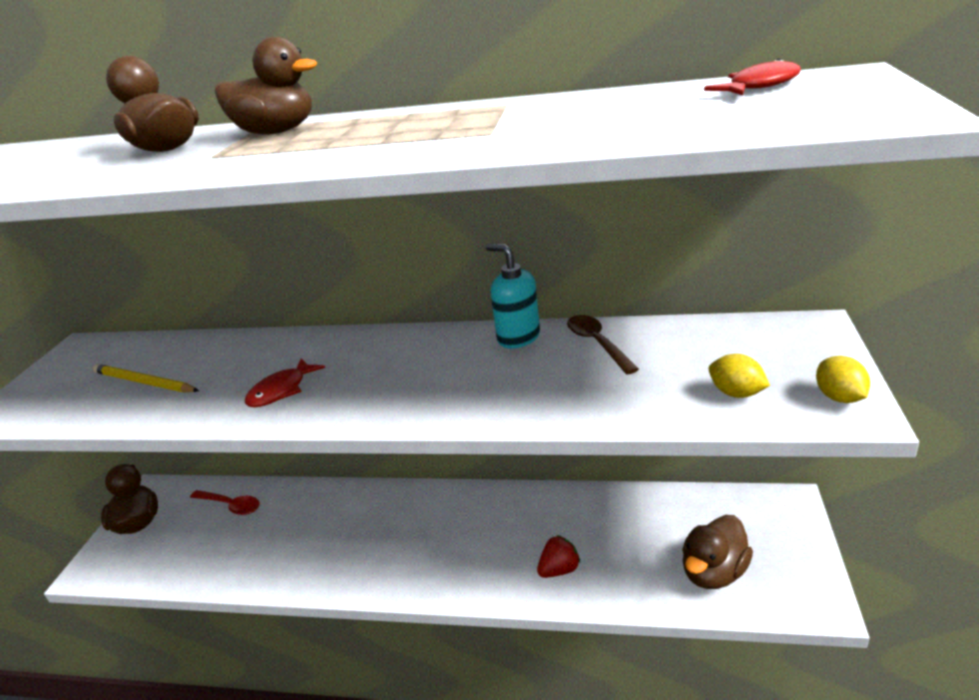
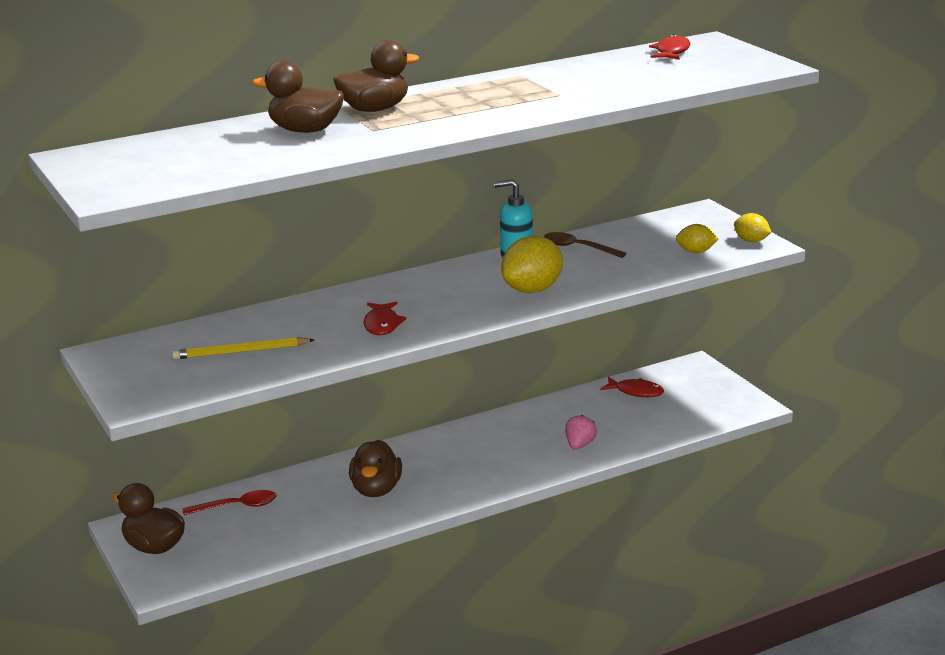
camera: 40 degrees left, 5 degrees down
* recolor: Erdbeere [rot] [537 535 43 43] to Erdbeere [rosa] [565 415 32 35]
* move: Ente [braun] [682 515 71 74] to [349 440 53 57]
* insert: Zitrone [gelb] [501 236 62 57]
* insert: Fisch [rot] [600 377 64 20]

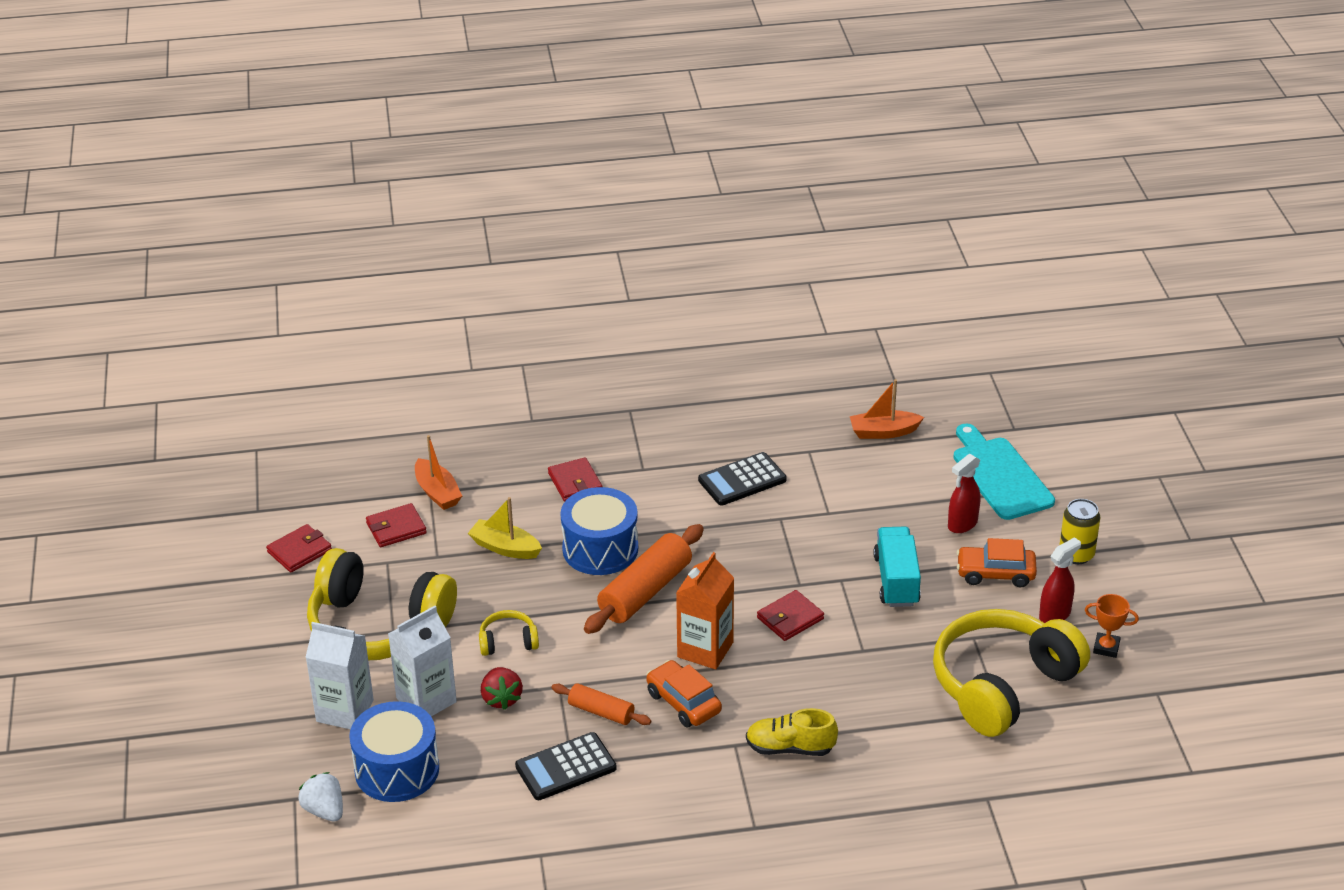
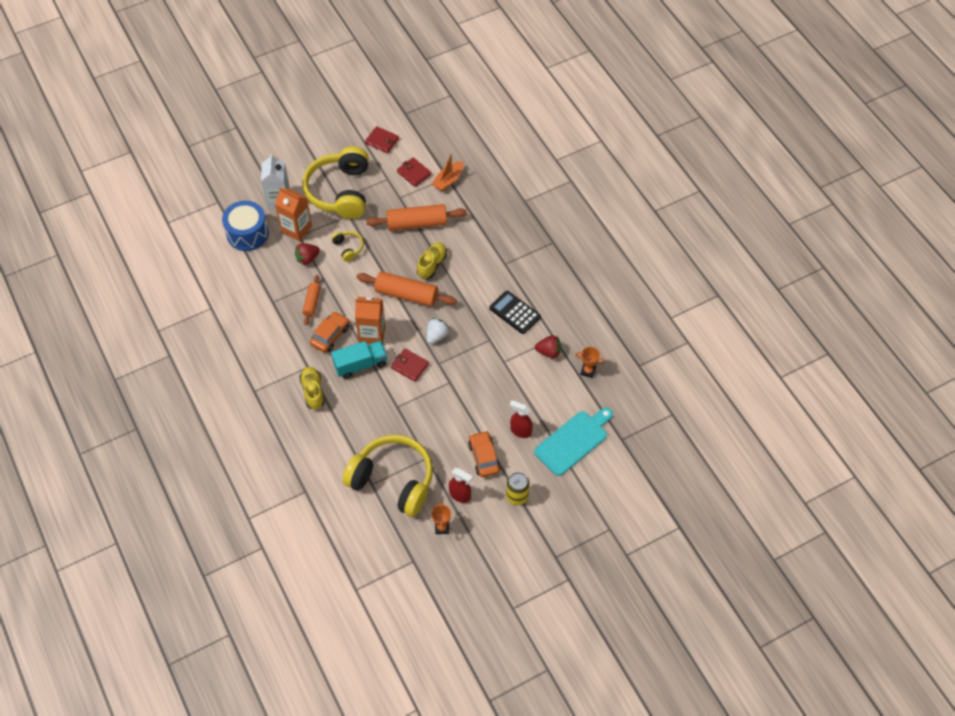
camera: 70 degrees right, 20 degrees up
* move: Erdbeere [weiß] [298 772 45 49] to [427 318 22 26]
* recolor: Getränkekarton [weiß] [388 606 69 110] to Getränkekarton [orange] [275 187 37 54]
* replace: Boot [gelb] [468 497 74 62] to Nudelholz [orange] [366 204 101 27]
* delete: Taschenrechner [schwarz] [515 732 102 68]
* delete: Geldbörse [rot] [548 457 54 45]
* replace: Trommel [blau] [561 487 77 88] to Schuh [gelb] [417 242 30 37]
* replace: Boot [orange] [850 379 74 60] to Pokal [orange] [576 347 29 31]
* move: Lastwagen [türkis] [873 527 48 80] to [331 341 56 38]
* insert: Erdbeere [rot] [535 335 26 23]

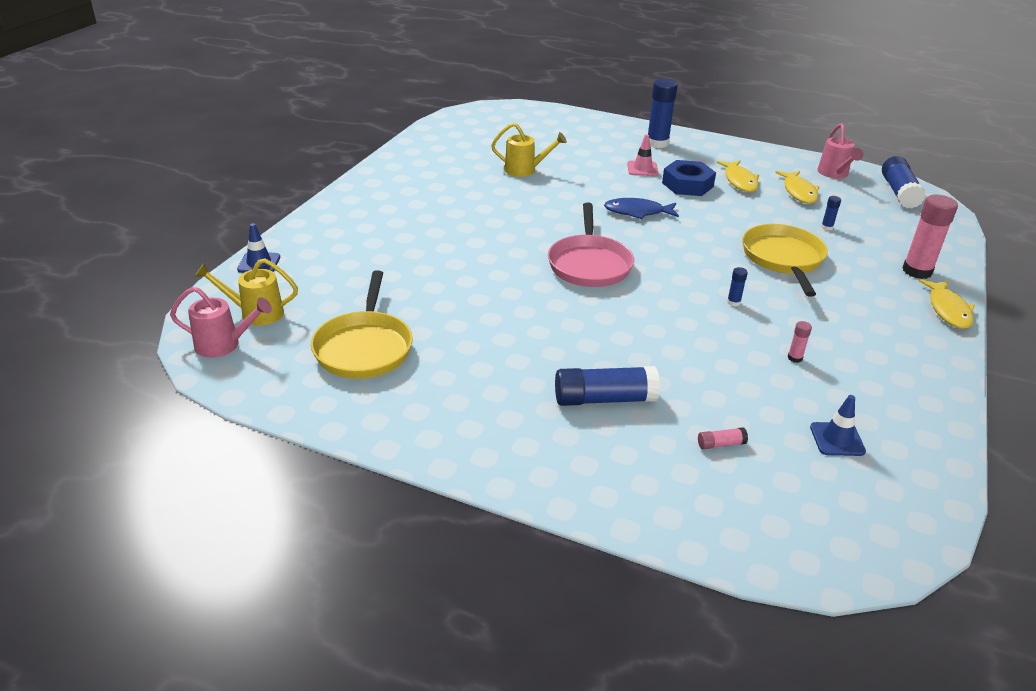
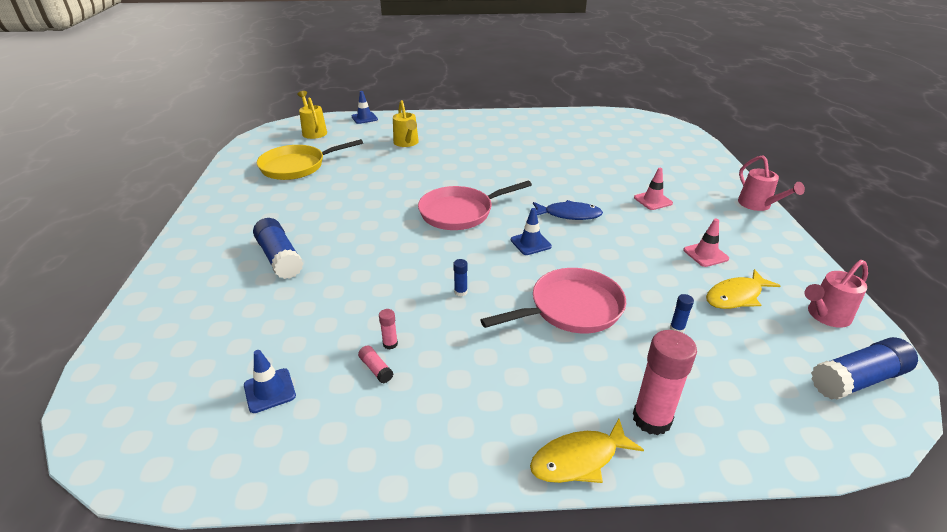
camera: 65 degrees right, 0 degrees up
* move: Gießkanne [rosa] [170 287 102 71] to [738 155 67 56]
* move: Gießkanne [gelb] [491 123 76 54] to [393 100 26 47]
* rotate: Fisch [blau] [604 198 75 21] = [533 200 70 20] 120 degrees clockwise
* delete: Klebestift [blau] [648 79 30 69]
* delete: Sechskantmutter [blau] [662 160 54 36]
* move: Klebestift [rosa] [698 427 50 22] to [358 345 35 38]
* replace: Fisch [gelb] [717 160 42 32] to Leitkegel [rosa] [683 219 46 48]
* recolor: Pfanne [gelb] [742 224 86 73] to Pfanne [rosa] [481 268 145 65]
* insert: Leitkegel [blau] [511 208 41 47]

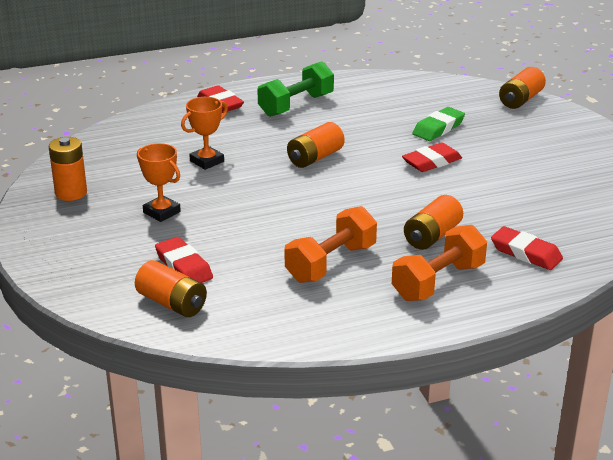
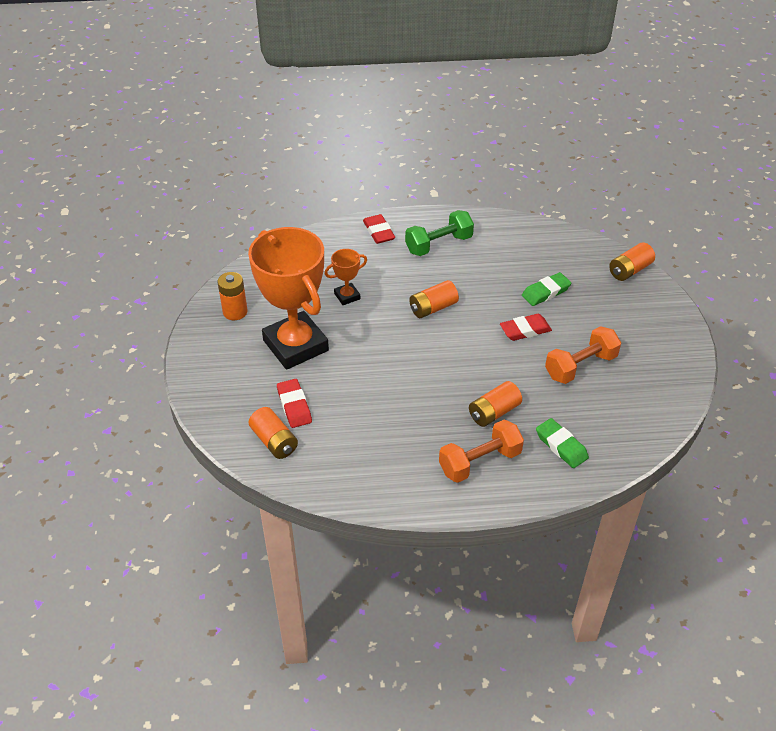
camera: 15 degrees right, 15 degrees up
* resize: Pokal [orange] [137 143 44 79] = [248 227 81 143] x2.33
* move: Hantel [orange] [285 206 92 77] to [545 326 76 58]
* recolor: Radiergummi [rot] [491 226 72 44] to Radiergummi [grün] [536 418 53 50]

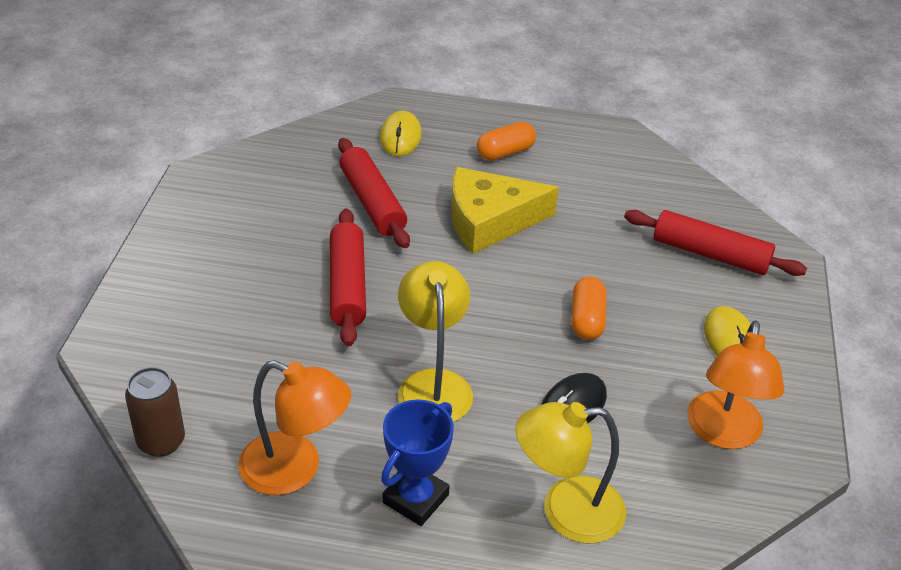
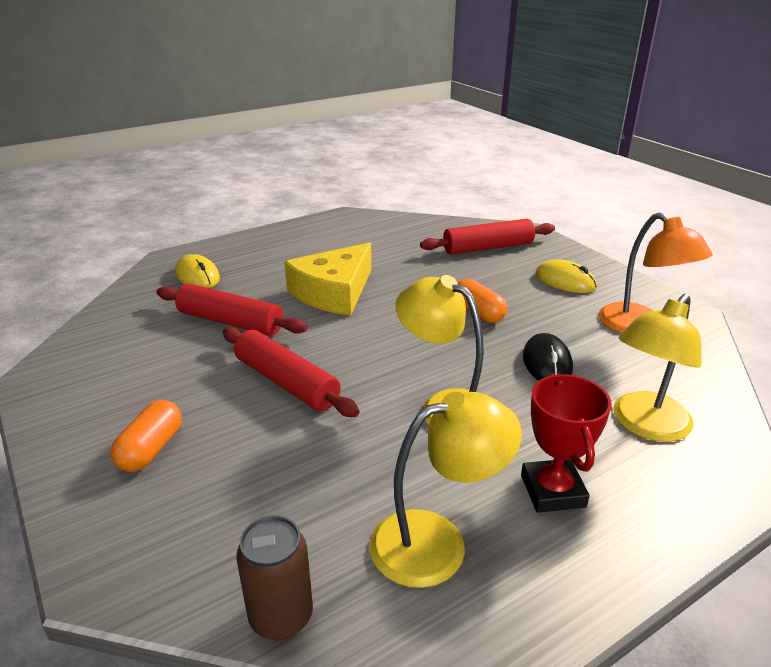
camera: 40 degrees left, 10 degrees down
* recolor: Lampe [orange] [238 360 113 135] to Lampe [gelb] [369 392 153 196]
* recolor: Pokal [blau] [381 399 73 127] to Pokal [rot] [521 374 91 139]
* move: Kapsel [orange] [477 122 59 39] to [110 400 72 72]

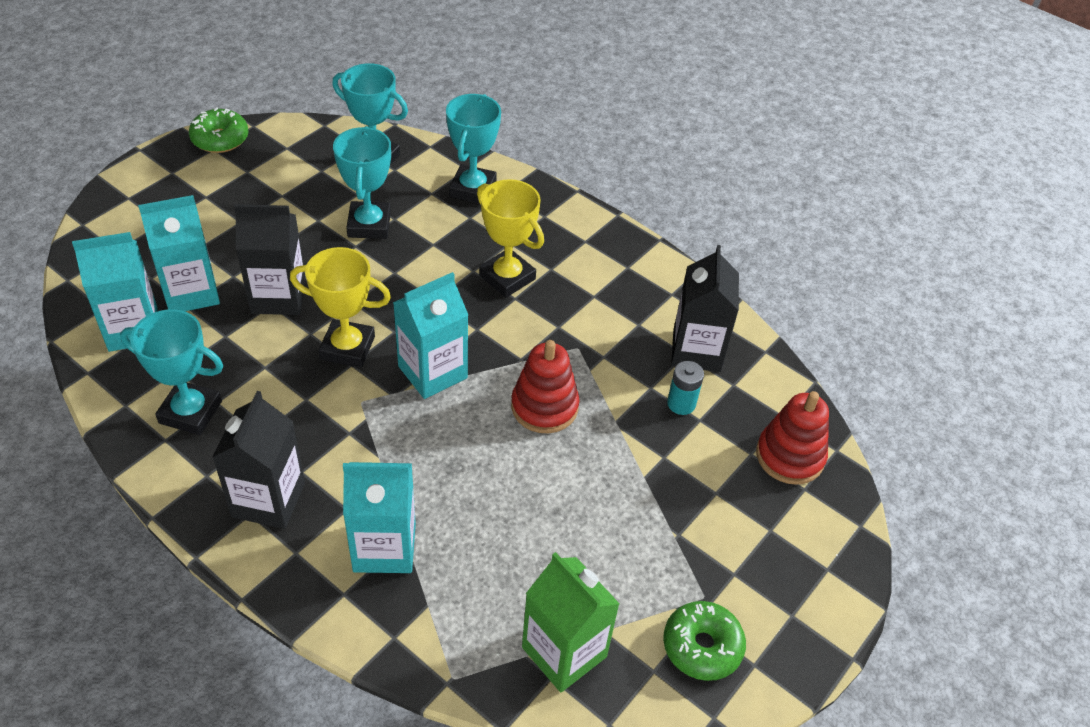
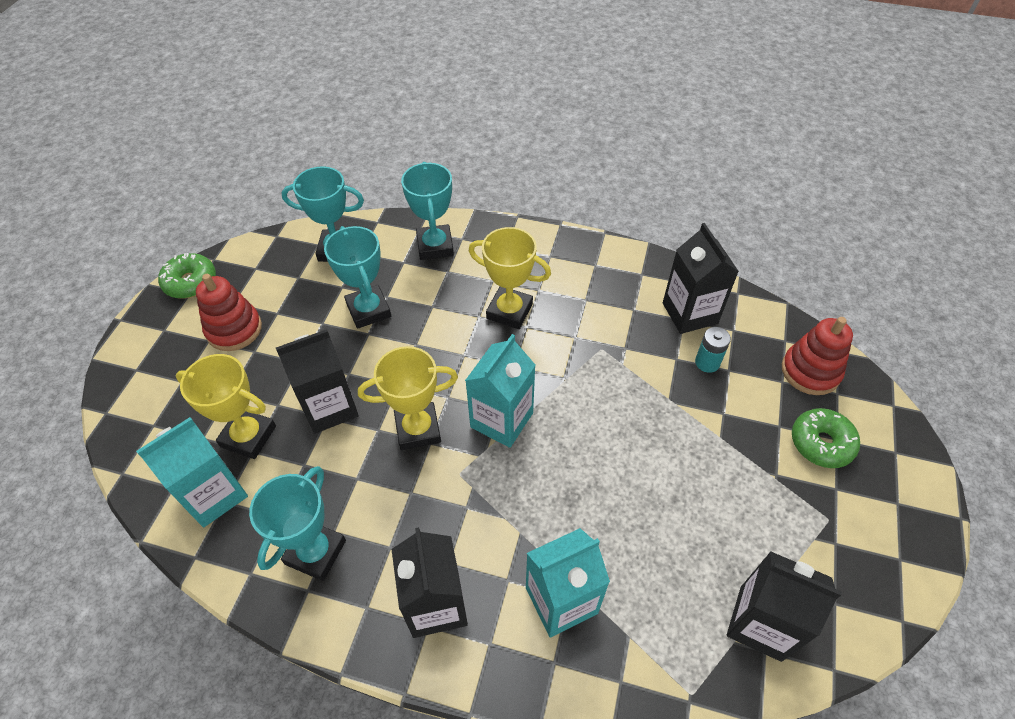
camera: 20 degrees left, 5 degrees up
* rotate: Pokal [türkis] [120 309 103 126] = [249 466 97 115] 60 degrees counterclockwise
* replace: Getränkekarton [türkis] [138 195 82 116] to Pokal [gelb] [176 354 100 105]
* move: Stapelspielzeug [rot] [511 340 69 93] to [196 274 66 77]
* recolor: Getränkekarton [grün] [522 552 98 140] to Getränkekarton [schwarz] [727 551 115 111]
* move: Donut [grün] [663 601 83 80] to [792 408 68 60]

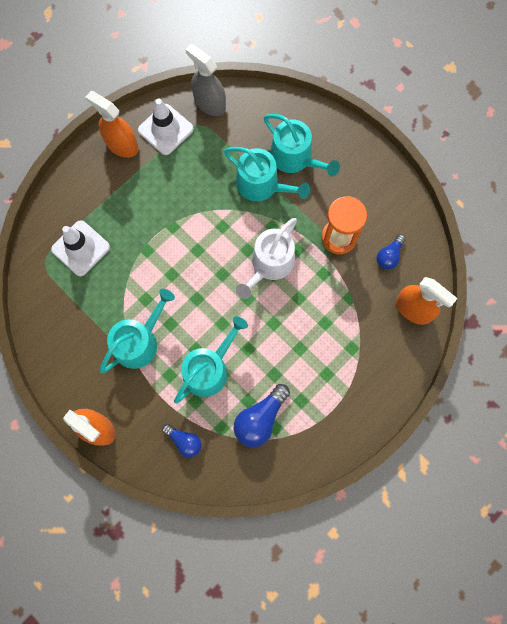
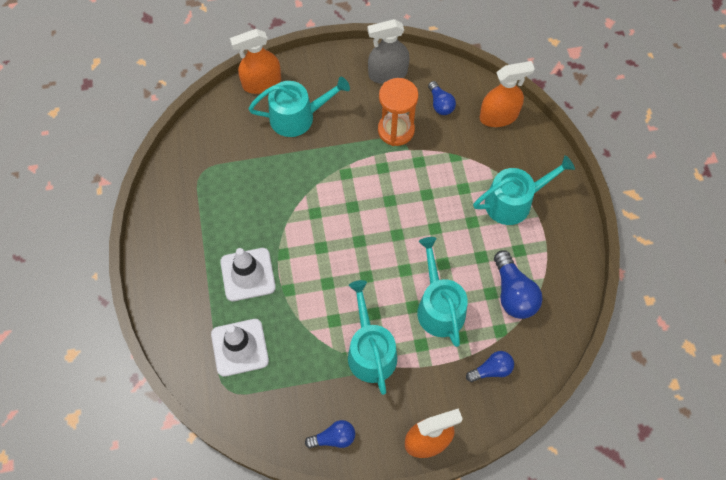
camera: 55 degrees left, 10 degrees down
* move: Sprühflasche [orange] [85 91 53 67] to [230 29 51 65]
* move: Leitkegel [weiß] [138 98 56 57] to [220 248 56 53]
* move: Sprühflasche [grau] [185 44 41 72] to [368 19 42 65]
* move: Gießkanne [türkis] [224 147 86 54] to [473 155 102 70]
* delete: Gießkanne [weiß] [236 218 61 81]
* insert: Glühbirne [blau] [305 420 50 28]

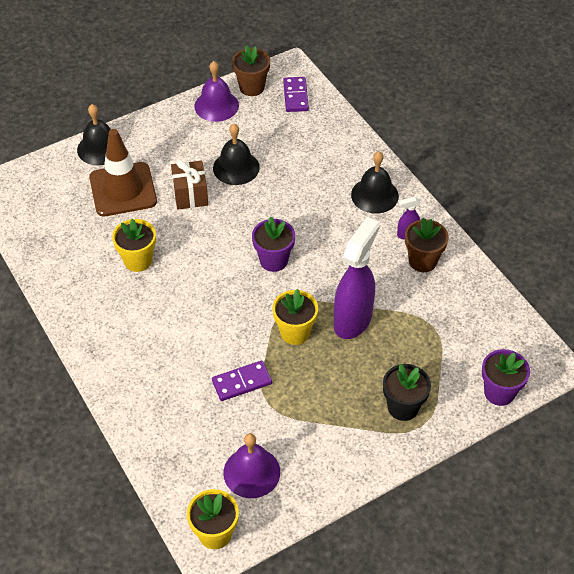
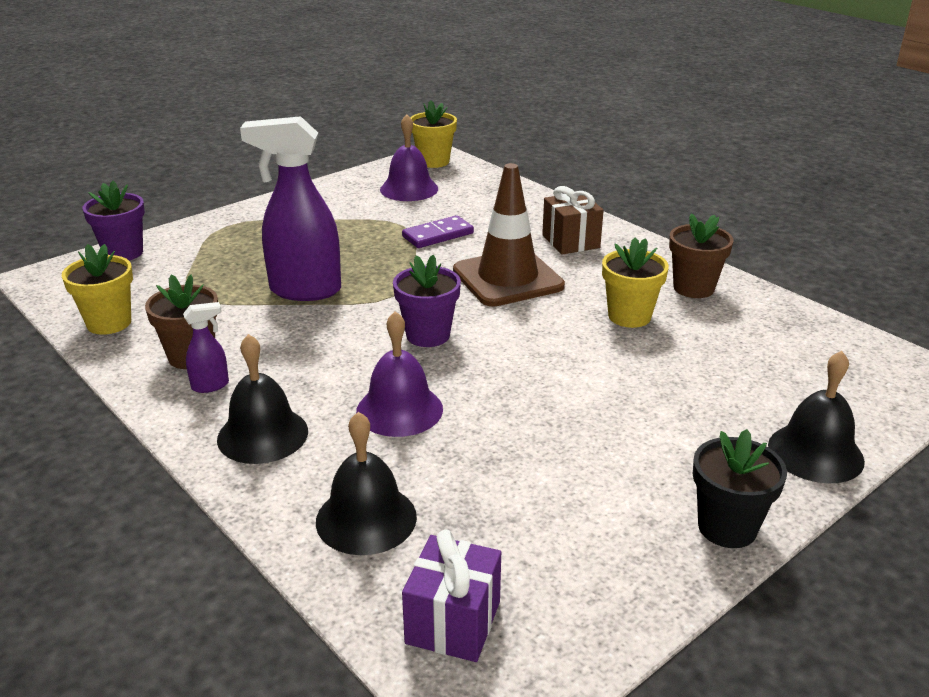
camera: 170 degrees right, 20 degrees down
* move: Leitkegel [braun] [89 129 68 87] to [453 163 112 144]
* move: Geschenk [braun] [171 160 37 50] to [542 186 62 69]
* move: Glocke [lila] [194 61 45 61] to [356 311 87 126]
* move: Glocke [schwarz] [213 124 47 61] to [316 412 101 143]
* move: Blumentopf [braun] [232 45 38 51] to [669 213 64 85]
* move: Blumentopf [gelb] [272 289 46 56] to [62 244 71 91]
* replace: Dominostein [lila] [283 77 26 35] to Geschenk [lila] [402 529 99 133]
* rotate: Sprühflasche [lila] [334 217 46 122] = [240 116 101 185] 75 degrees clockwise
* move: Blumentopf [schwarz] [383 364 48 57] to [693 429 94 119]

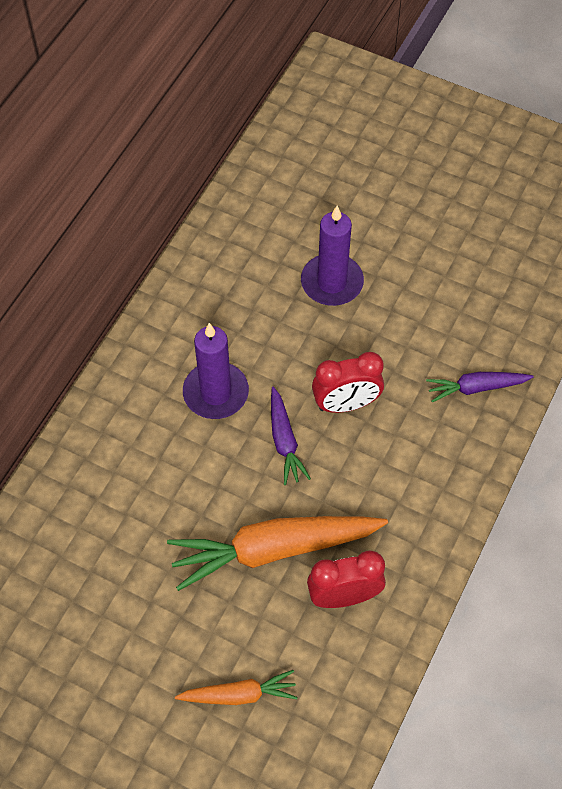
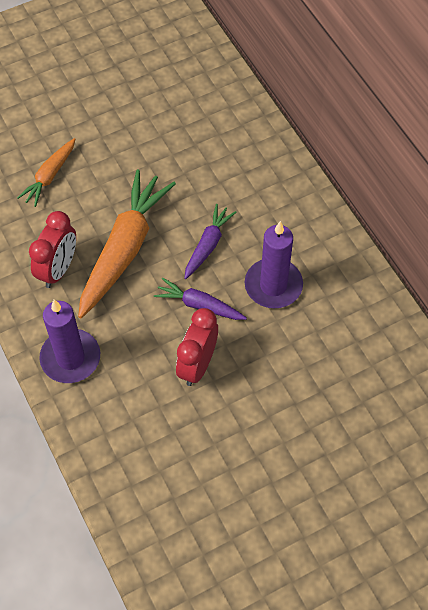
camera: 125 degrees right, 0 degrees up
* move: Kerze [lila] [301 206 63 100] to [39 300 61 83]
* move: Karotte [lila] [426 372 107 30] to [184 204 52 75]

